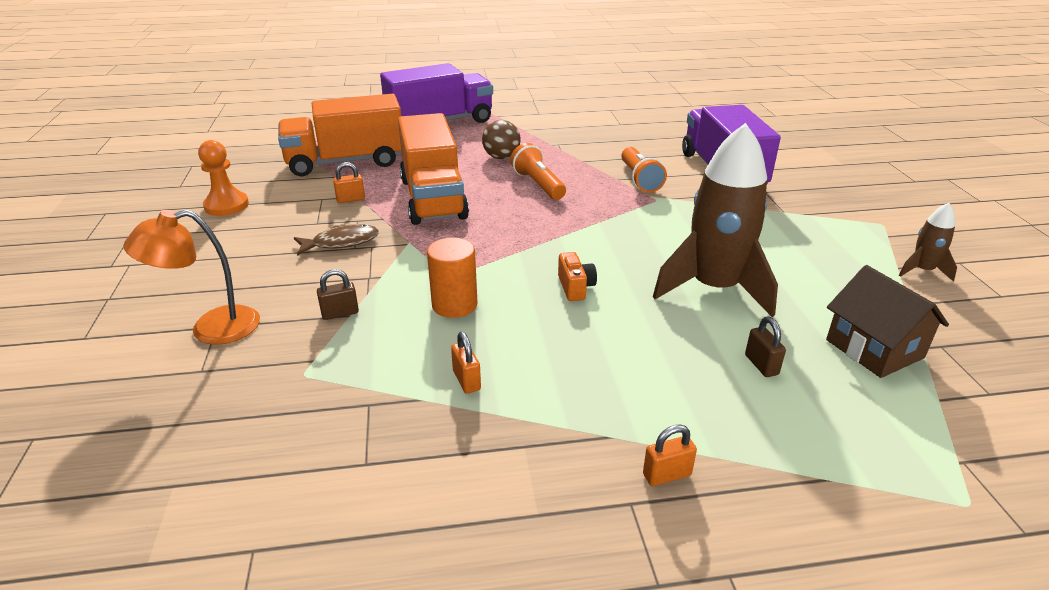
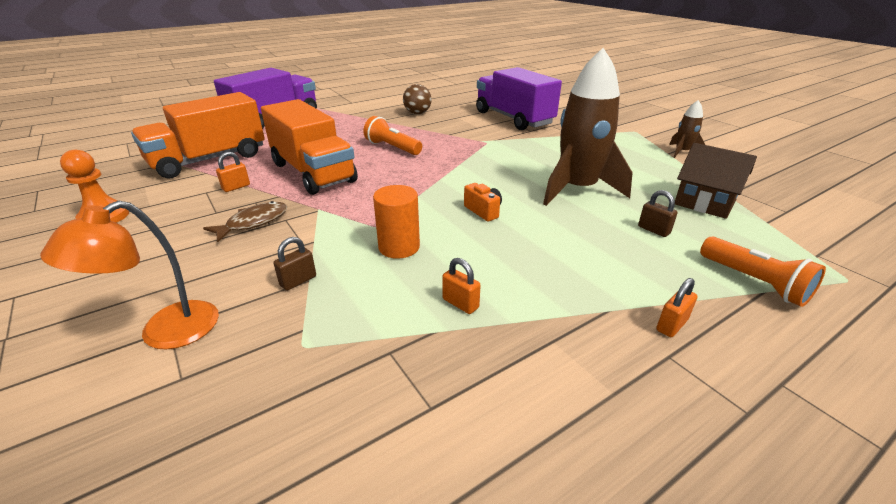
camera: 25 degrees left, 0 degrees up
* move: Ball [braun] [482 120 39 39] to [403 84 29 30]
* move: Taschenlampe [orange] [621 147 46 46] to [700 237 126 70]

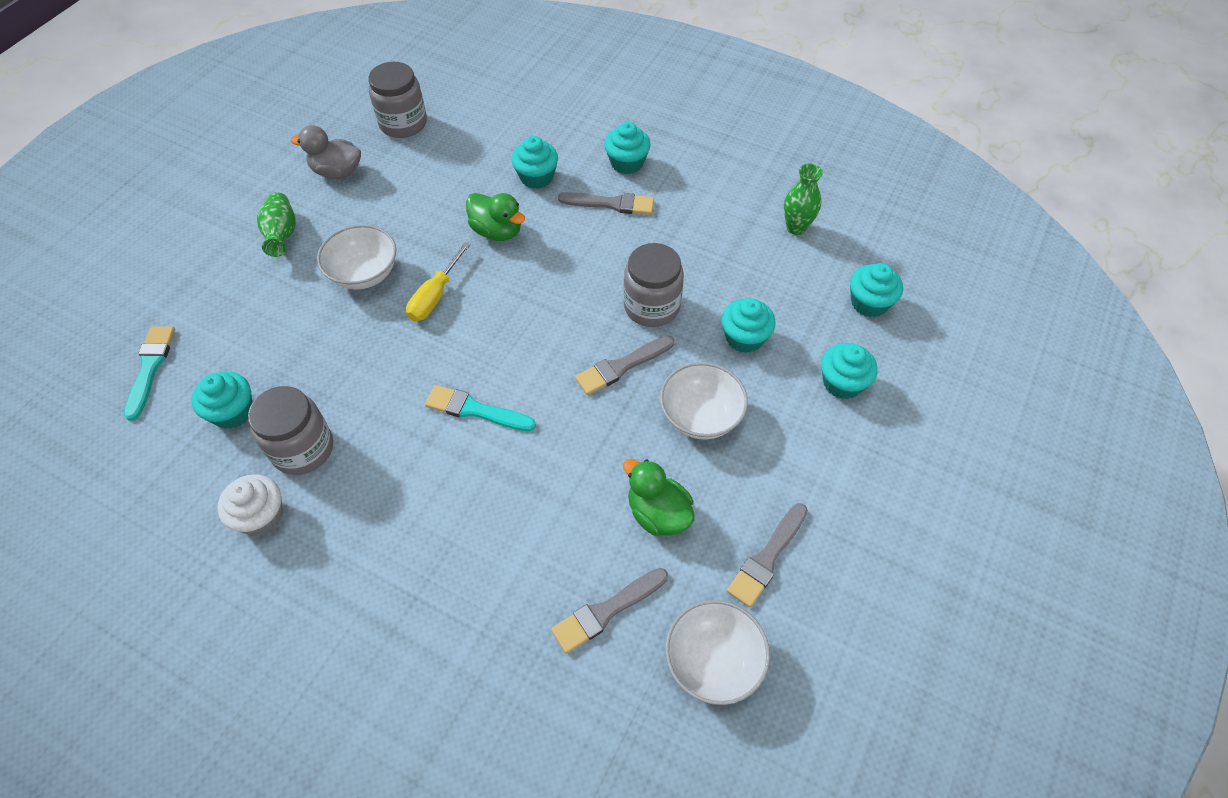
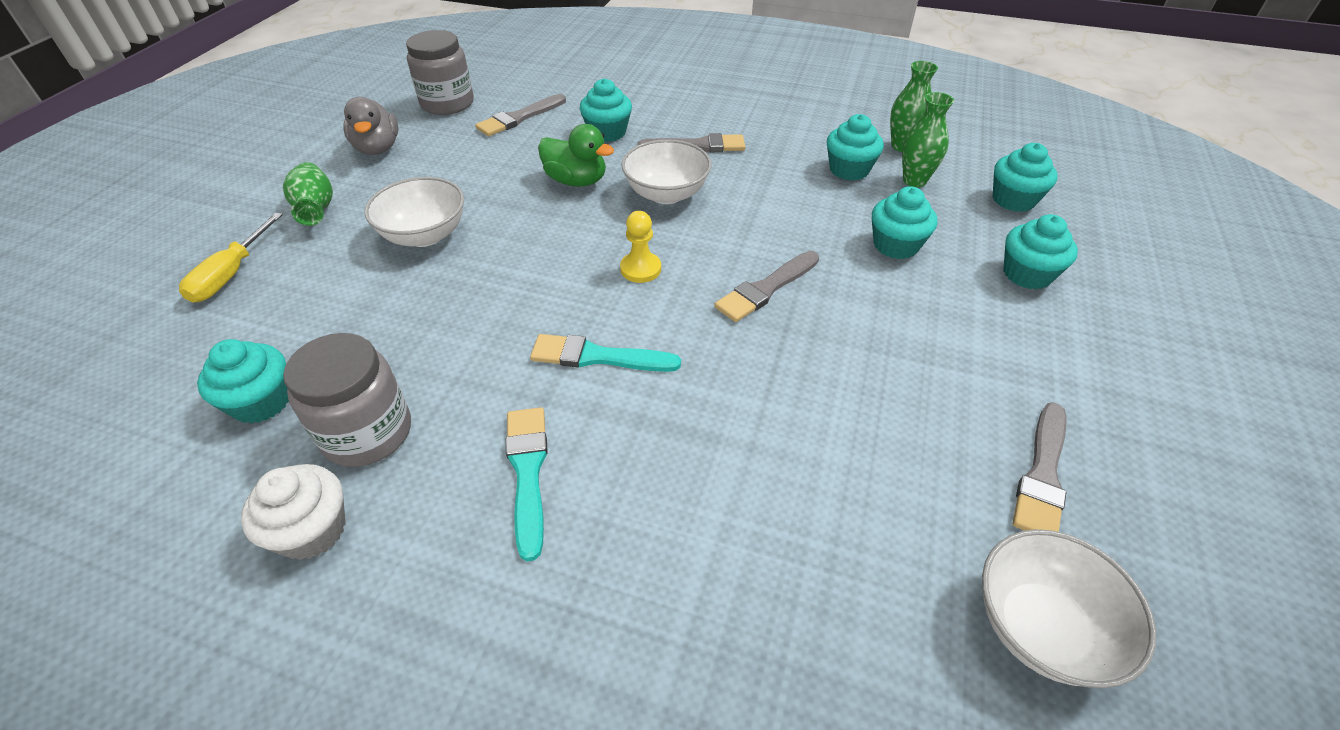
camera: 10 degrees left, 10 degrees down
* move: Pinsel [türkis] [124 326 51 95] to [506 407 42 154]
* rotate: Ente [grau] [291 125 70 54] = [343 97 55 58] 105 degrees counterclockwise
* move: Schraubenzieher [gelb] [406 242 65 79] to [179 213 104 90]
* move: Pinsel [grau] [551 568 117 86] to [475 94 91 42]
* move: Muffin [türkis] [604 122 47 52] to [827 114 57 67]
* delete: Ente [grün] [623 459 72 77]
* delete: Einmachglas [grau] [624 243 60 84]
* move: Schüssel [weiß] [660 362 88 77] to [621 139 91 65]
* insert: Bauer [gelb] [620 211 41 72]
* insert: Vase [grün] [902 92 52 95]

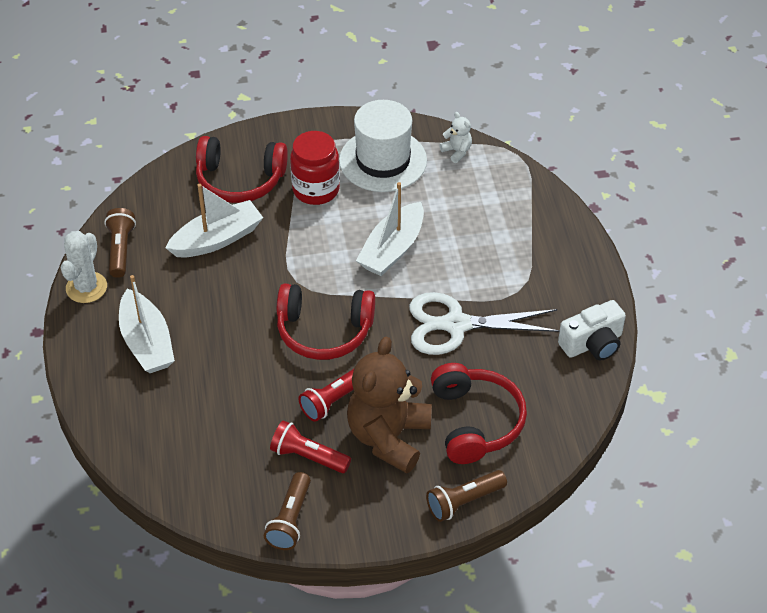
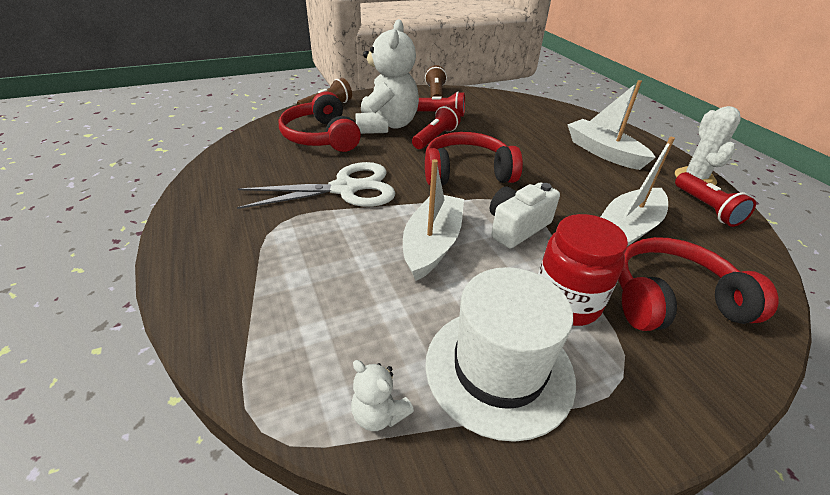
camera: 165 degrees right, 10 degrees down
* recolor: Taschenlampe [braun] [104 208 32 70] to Taschenlampe [rot] [675 172 81 55]
* recolor: Teddybär [braun] [347 337 85 136] to Teddybär [weiß] [355 19 64 115]
* move: Kamera [weiß] [558 300 68 61] to [490 182 70 67]

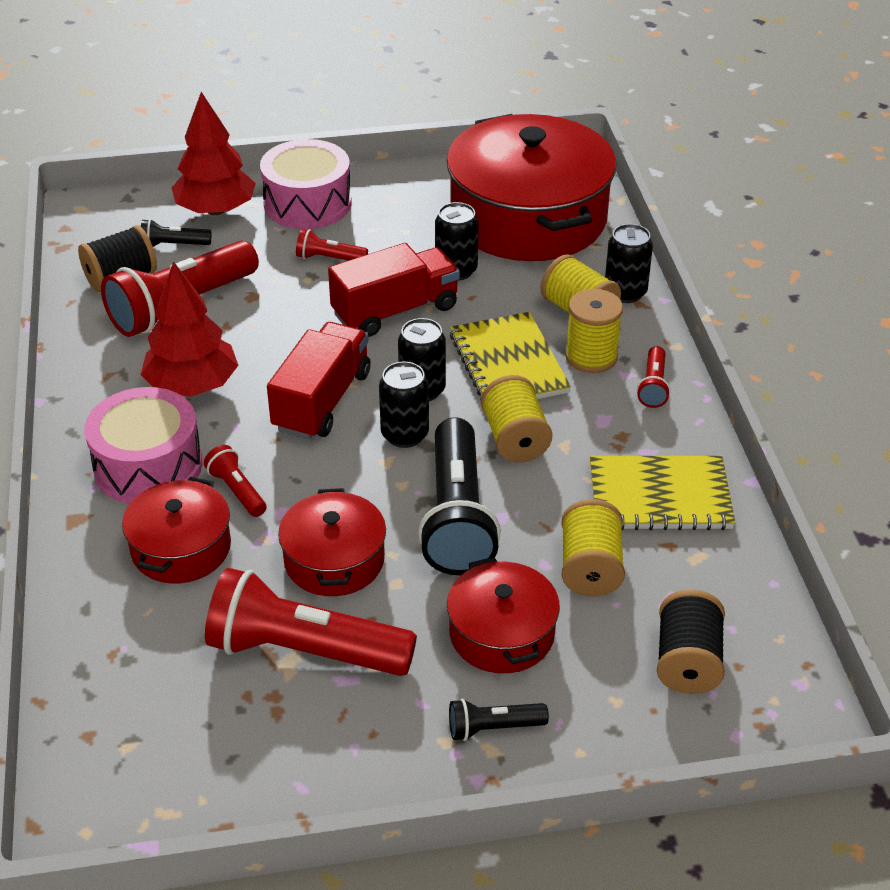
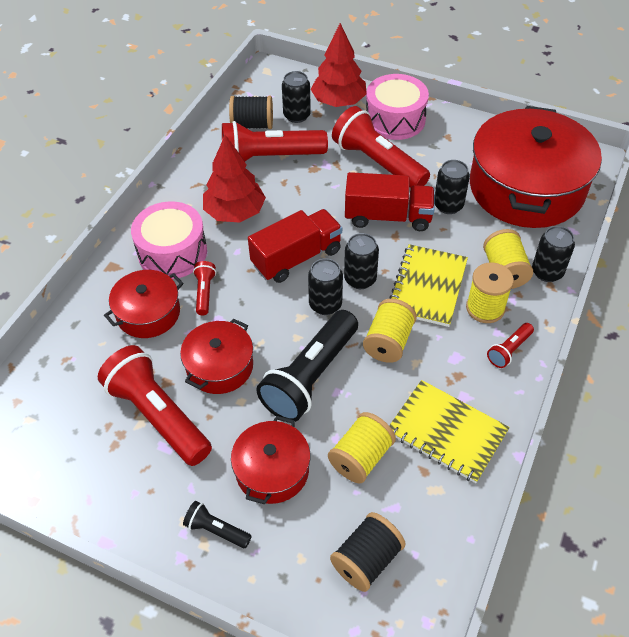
camera: 35 degrees right, 10 degrees up
* replace: Taschenlampe [schwarz] [141 219 70 28] to Dose [schwarz] [282 71 29 52]
* resize: Taschenlampe [rot] [296 229 72 32] = [332 106 98 82] x2.17

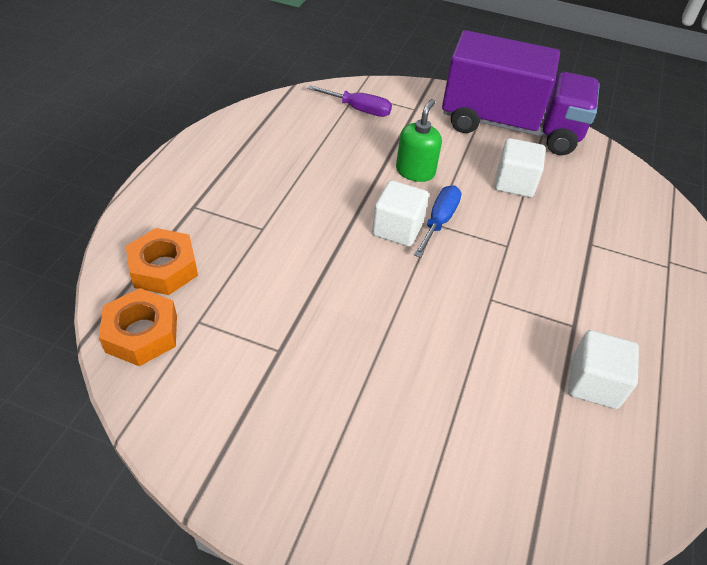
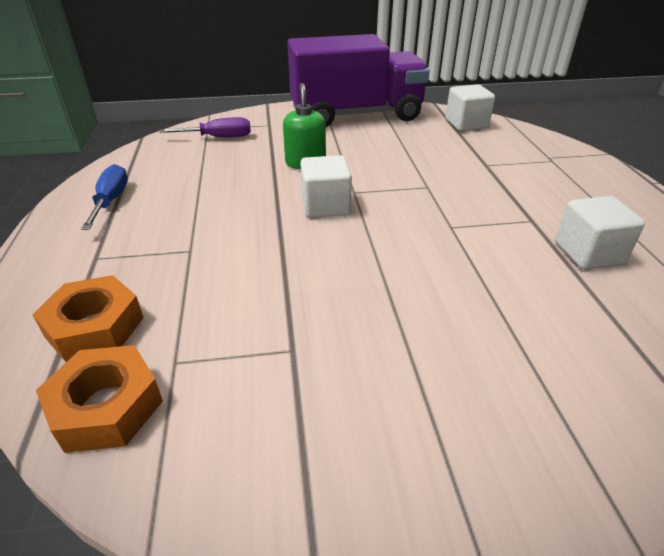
camera: 25 degrees left, 10 degrees down
* move: Schraubenzieher [blau] [414 186 48 72] to [81 164 47 66]
* move: Kubus [weiß] [495 138 50 59] to [445 84 50 47]

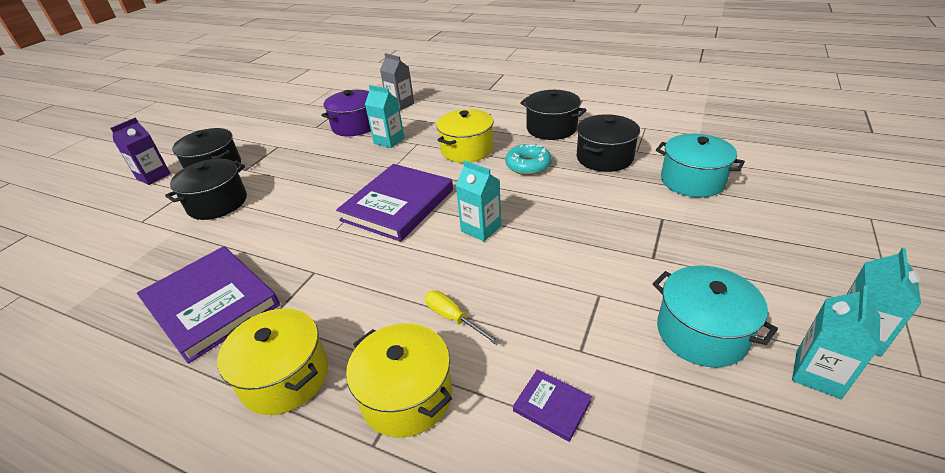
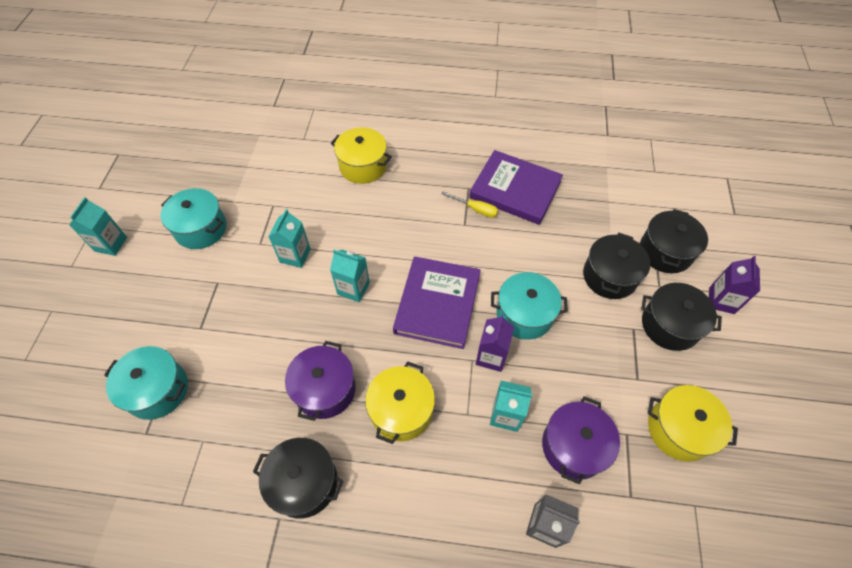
camera: 160 degrees right, 20 degrees up
* move: Kochtopf [gelb] [217 308 111 107] to [648 385 90 77]
* move: Schraubenzieher [gelb] [425 290 76 55] to [441 191 57 27]
* replace: Donut [türkis] [505 144 47 31] to Kochtopf [lila] [285 341 71 80]
* delete: Buch [lila] [513 369 79 73]
* move: Kochtopf [schwarz] [577 114 63 58] to [640 209 68 64]
* move: Getränkekarton [türkis] [792 286 88 113] to [268 209 43 59]
* insert: Getränkekarton [lila] [476 315 38 57]
* insert: Kochtopf [türkis] [491 272 77 68]

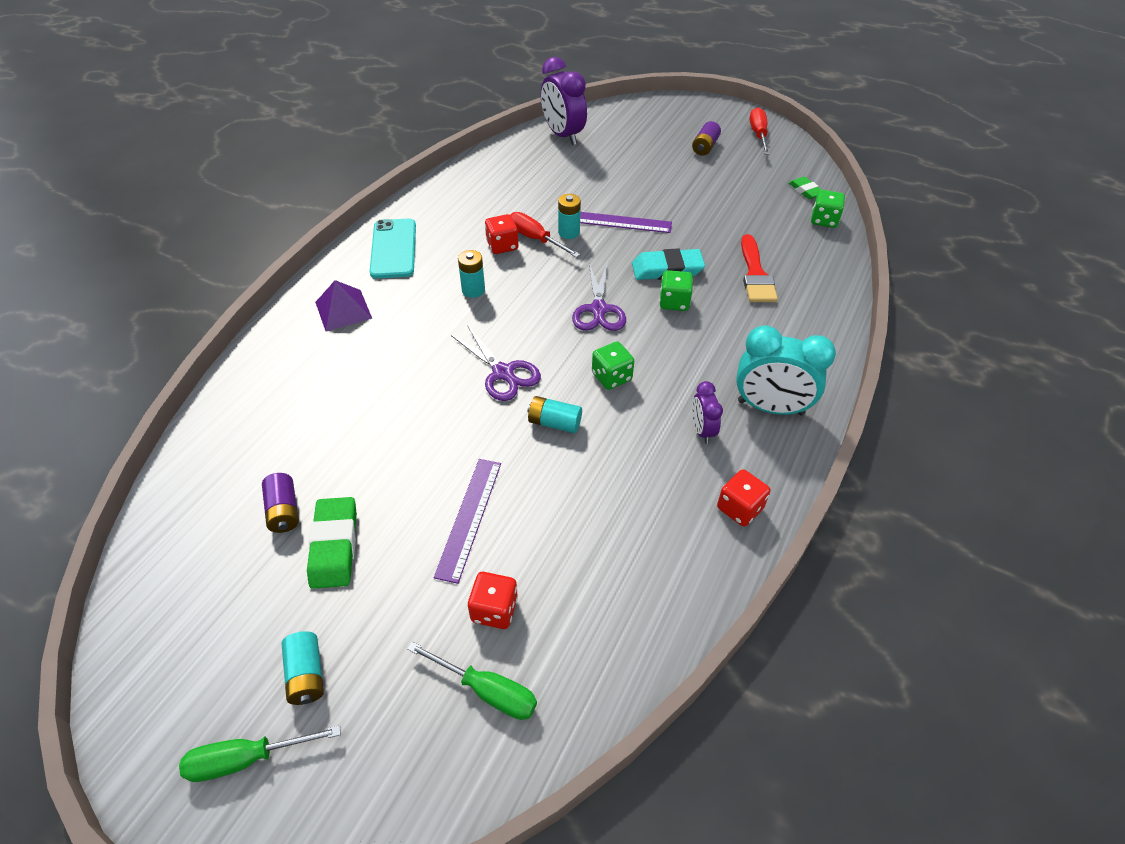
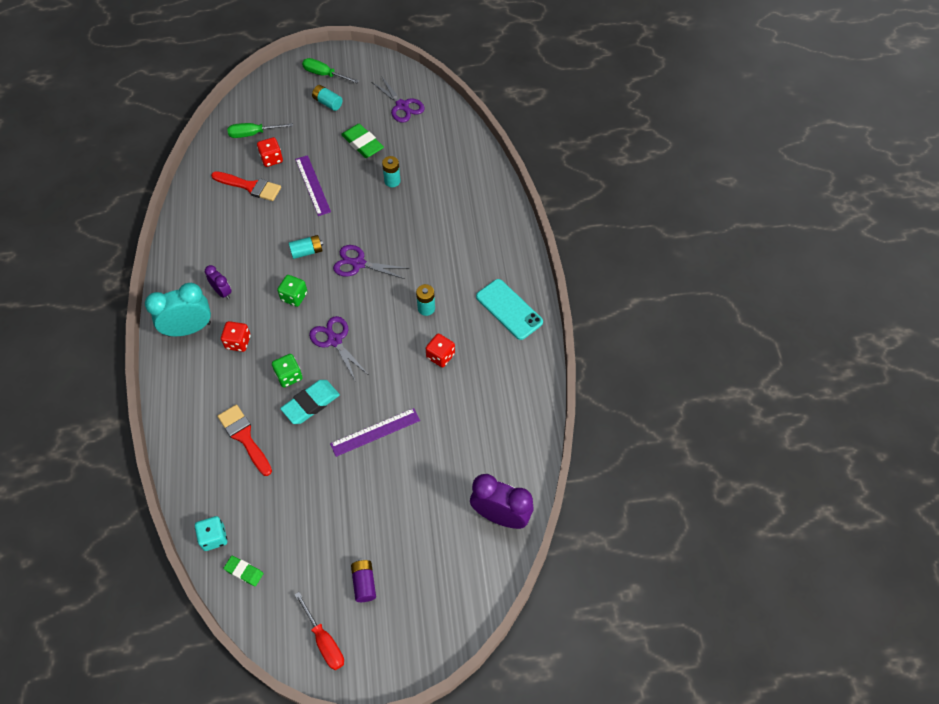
camera: 145 degrees right, 10 degrees up
* rotate: Schraubenzieher [grün] [179 725 162 57] = [302 58 57 25] 105 degrees counterclockwise
* delete: Batterie [lila] [262 473 37 60]
* delete: Pyramide [lila] [315 280 57 52]
* delete: Schraubenzieher [rot] [510 212 70 45]
* move: Batterie [türkis] [558 194 23 45] to [382 156 19 31]
* move: Spielwürfel [rot] [717 470 54 56] to [221 321 30 31]
* recolor: Spielwürfel [grün] [811 190 34 38] to Spielwürfel [türkis] [195 516 32 35]
* insert: Pinsel [rot] [211 171 70 30]
* insert: Schere [lila] [372 76 53 47]

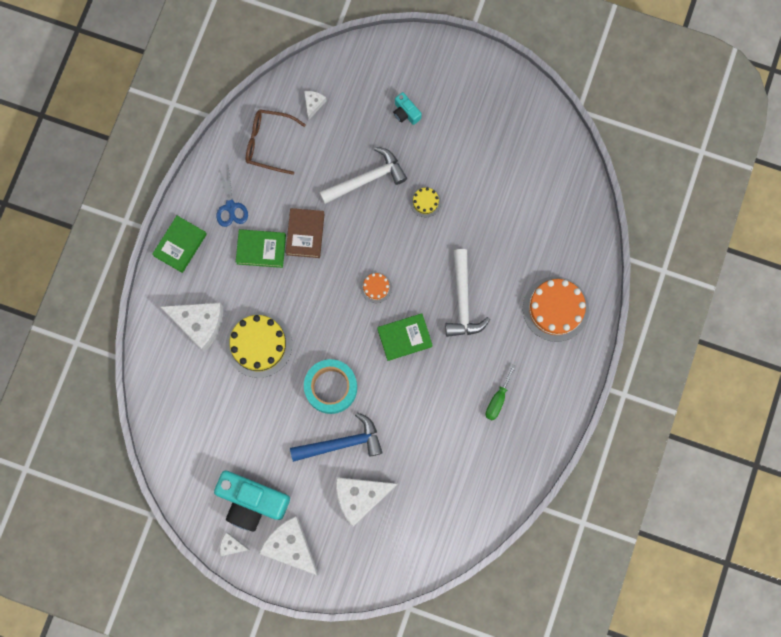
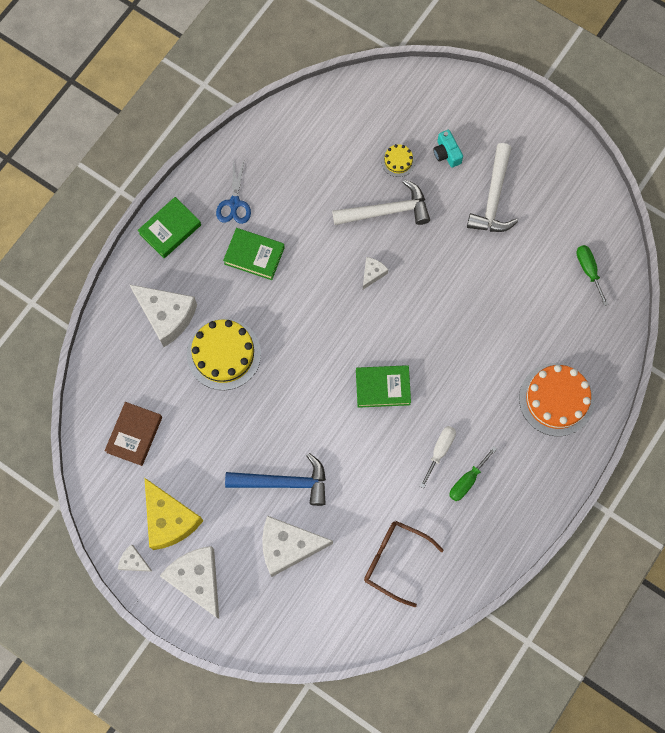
camera: 15 degrees right, 5 degrees down
* replace: Kamera [türkis] [214 471 76 61] to Käse [gelb] [145 478 59 72]
* move: Brille [braun] [246 109 60 66] to [364 521 80 86]
* move: Buch [braun] [286 208 38 50] to [105 402 57 64]
* move: Käse [weiß] [304 91 22 29] to [363 257 25 32]
* delete: Klebeband [türkis] [304 359 53 55]
* delete: Kuchen [orange] [360 272 32 31]
* move: Kuchen [gelb] [410 187 31 30] to [381 144 34 33]
* move: Hammer [weiß] [445 249 45 88] to [467 143 51 89]
* insert: Schraubenzieher [weiß] [420 426 36 62]
* insert: Schraubenzieher [grün] [576 245 32 61]

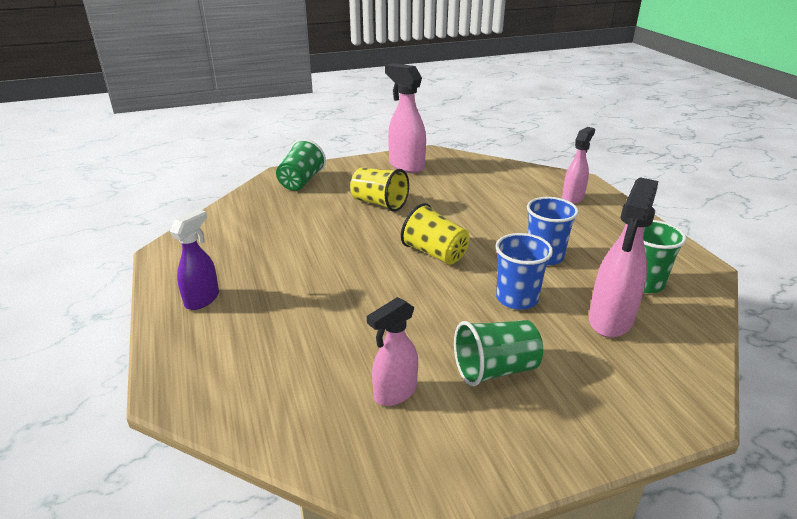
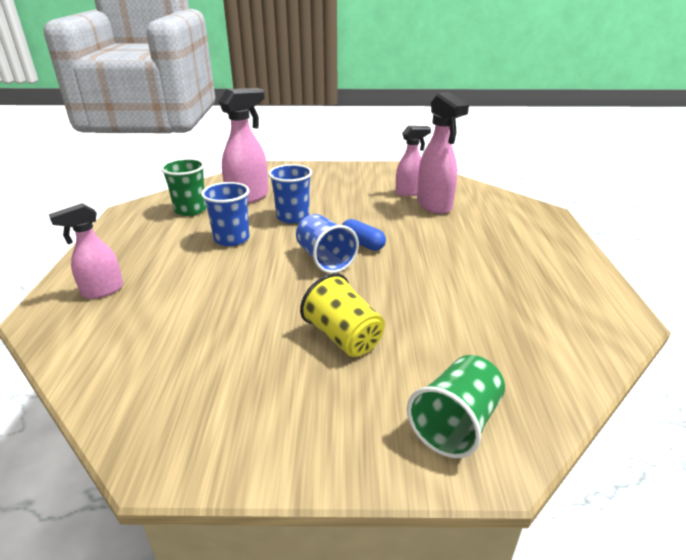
camera: 160 degrees left, 0 degrees up
* delete: Sprühflasche [lila] [170 209 49 101]
* move: Sprühflasche [rosa] [385 63 41 110] to [417 92 52 122]
* recolor: Becher [gelb] [401 203 68 62] to Becher [blau] [296 214 63 59]
* delete: Becher [grün] [454 320 89 66]
* insert: Kapsel [blau] [342 219 44 32]

